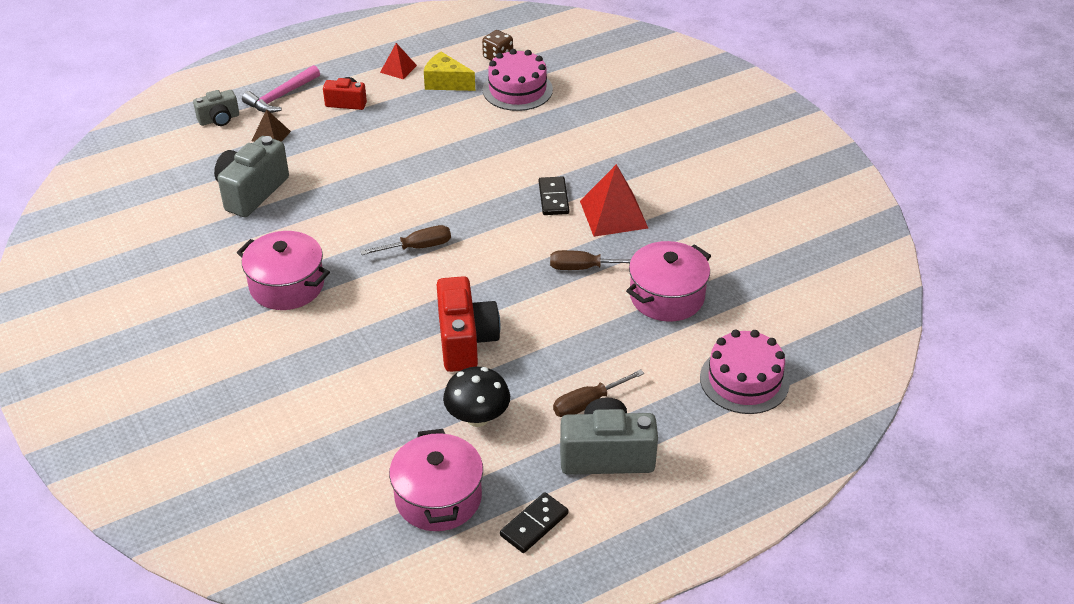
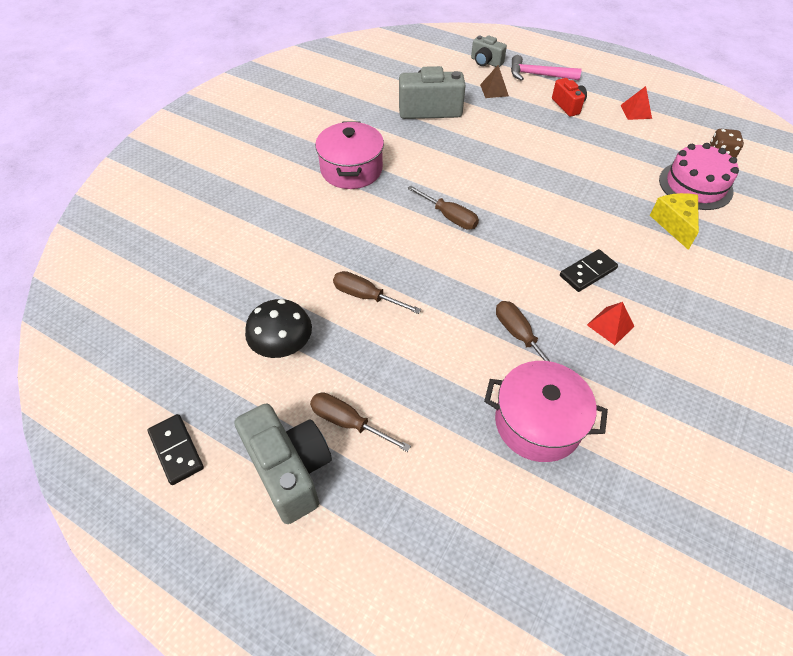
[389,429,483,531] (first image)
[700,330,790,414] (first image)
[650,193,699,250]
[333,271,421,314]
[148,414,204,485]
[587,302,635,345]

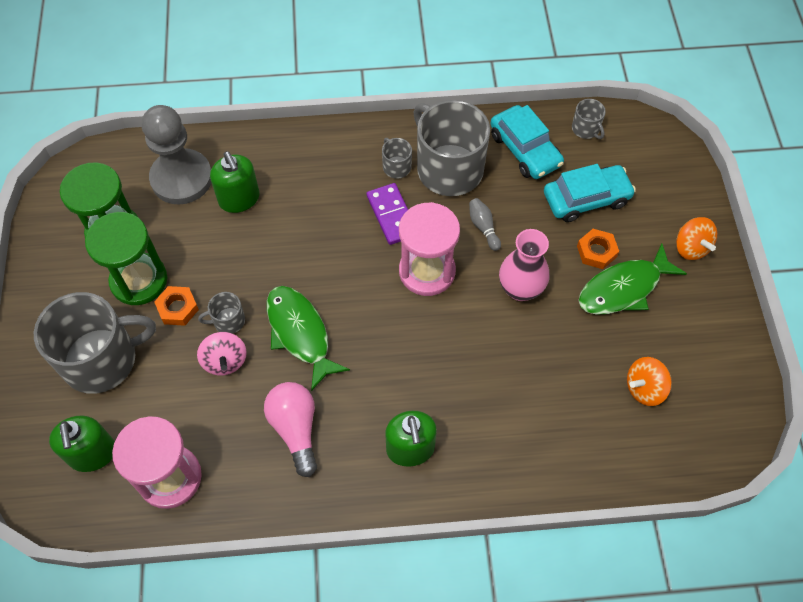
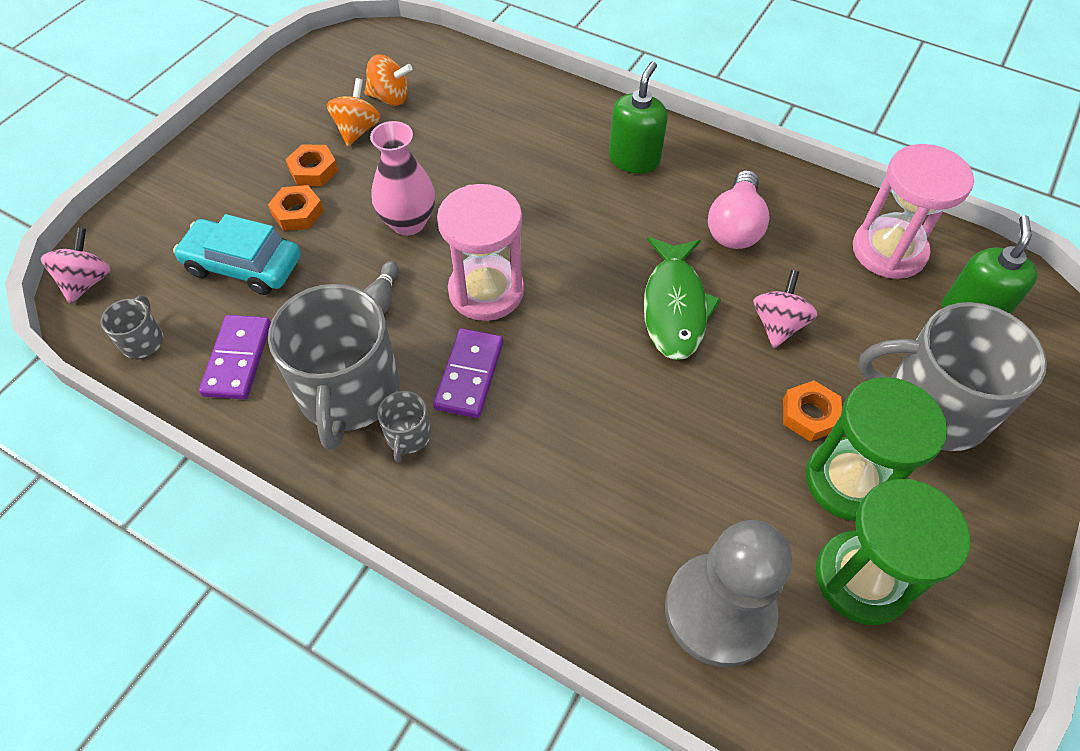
[198,292,245,334] (first image)
[210,151,259,213] (first image)
[40,227,111,304]
[327,78,381,146]
[199,315,271,400]
[285,144,338,186]

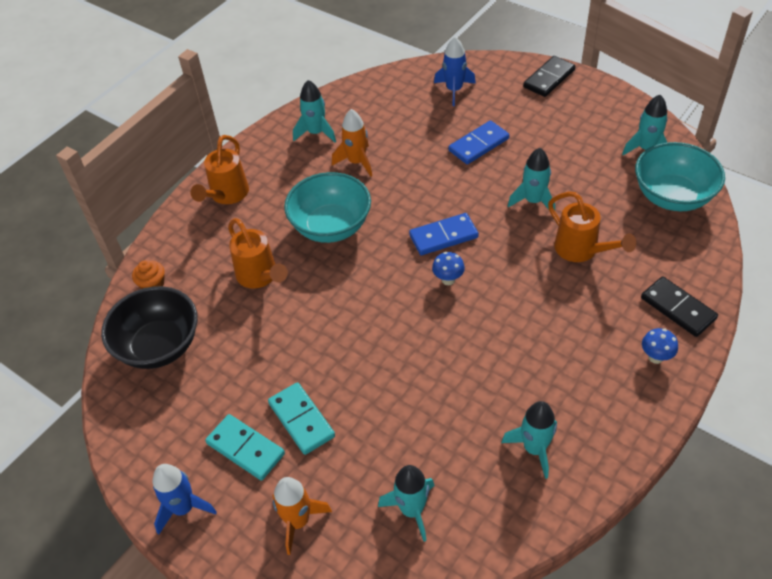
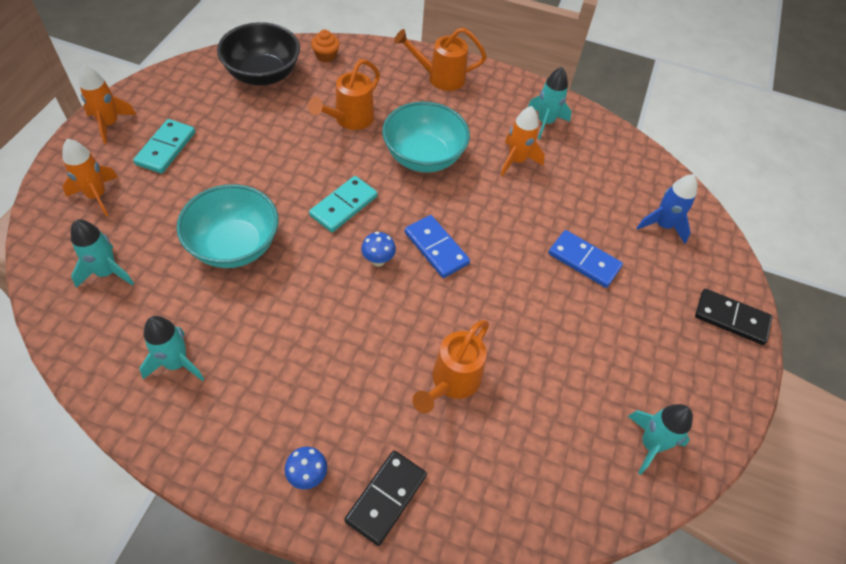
[508,148,555,210] (first image)
[309,176,377,232]
[176,184,279,268]
[79,65,136,144]

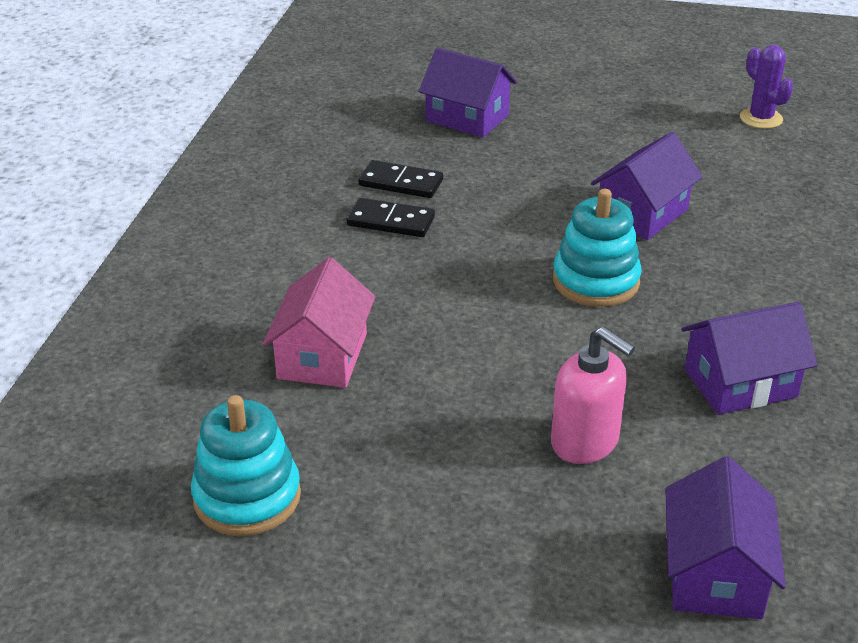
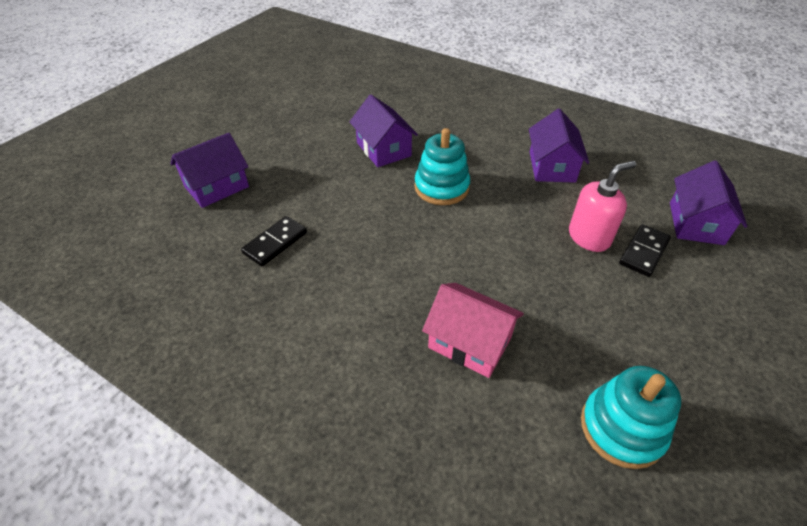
[740,45,793,129] (first image)
[619,224,671,277]
[670,160,747,245]

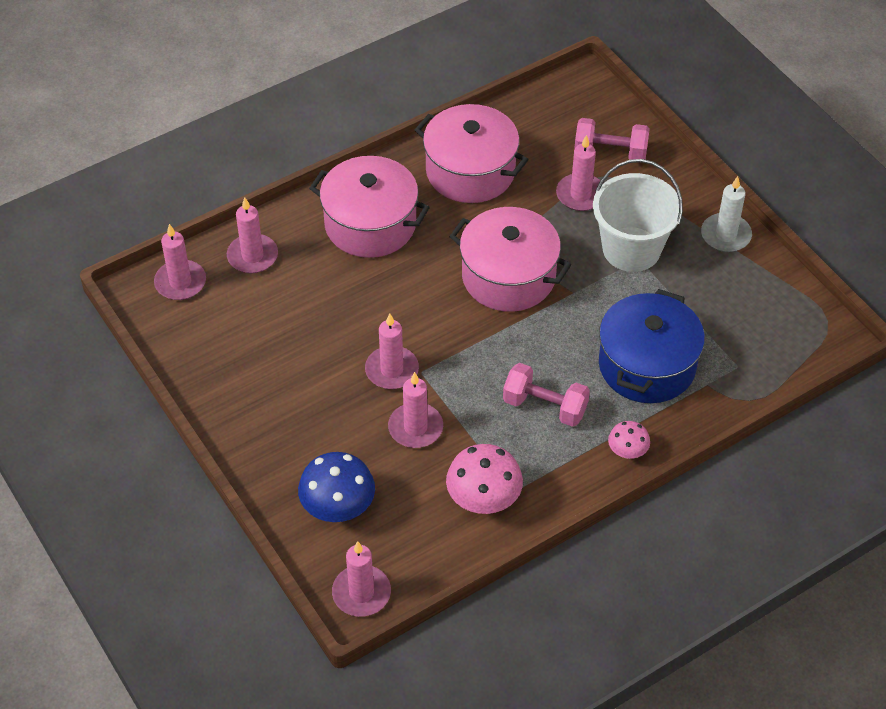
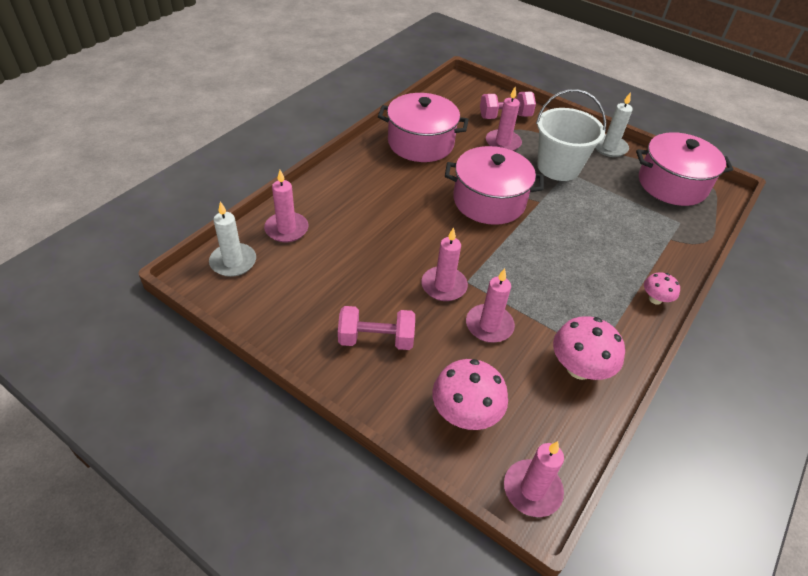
[599,289,705,403] (first image)
[636,132,733,206]
[338,306,415,350]
[209,201,256,277]
[432,359,508,430]

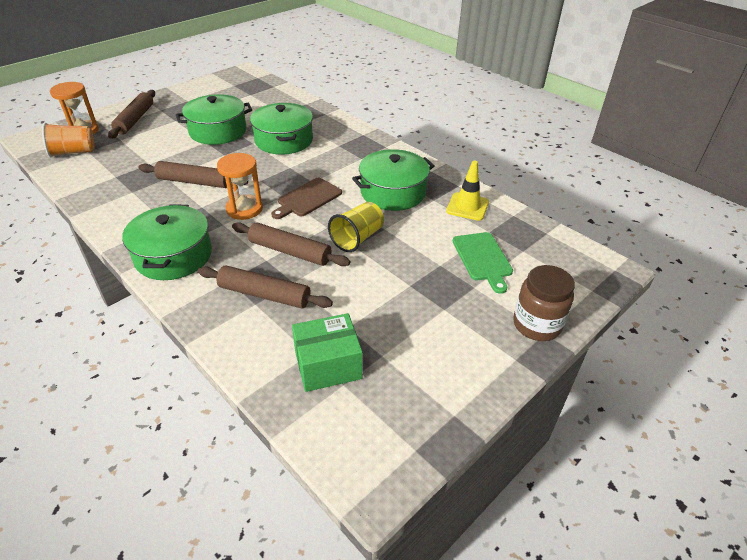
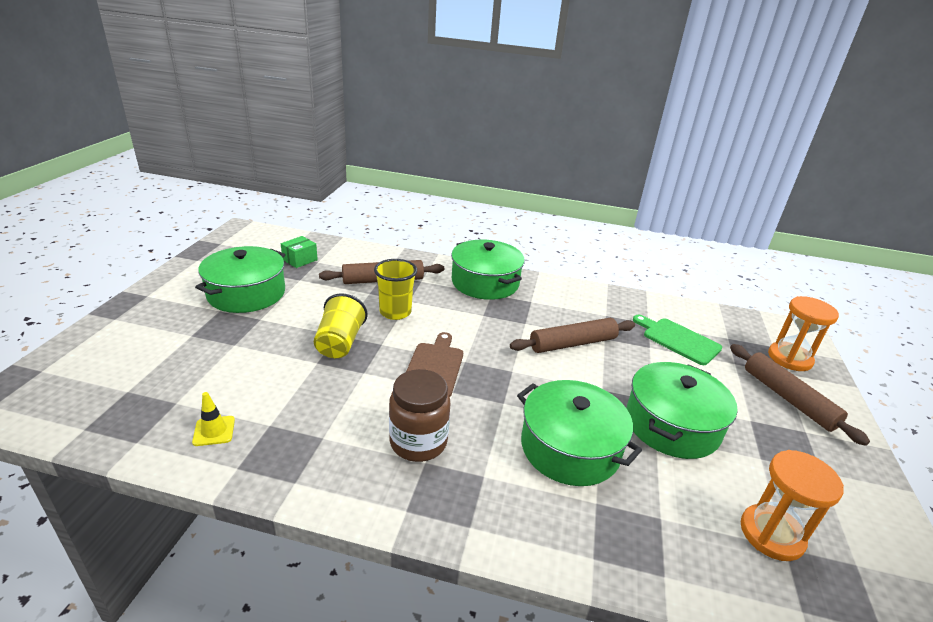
[42,123,95,157] (first image)
[741,450,844,561]
[195,246,285,313]
[633,315,722,365]
[389,369,450,462]
[374,259,417,320]
[281,236,318,268]
[192,392,235,446]

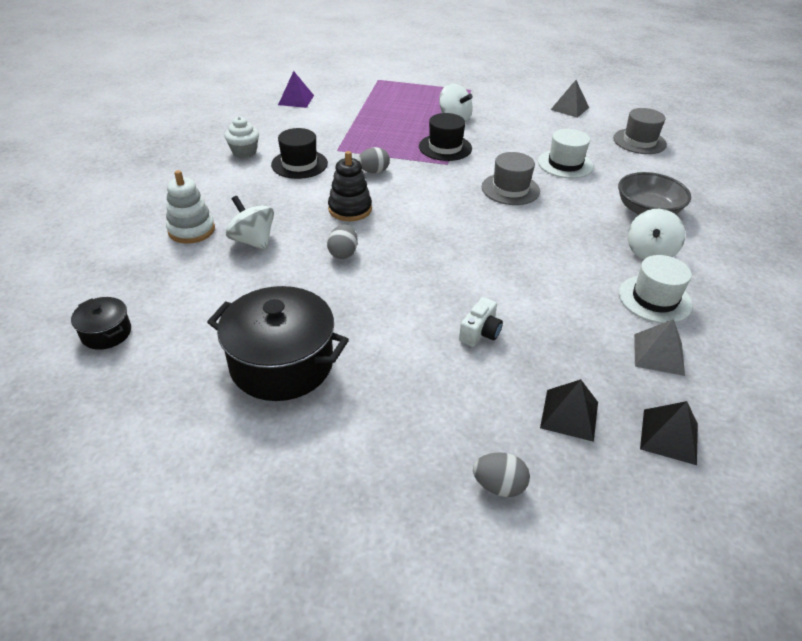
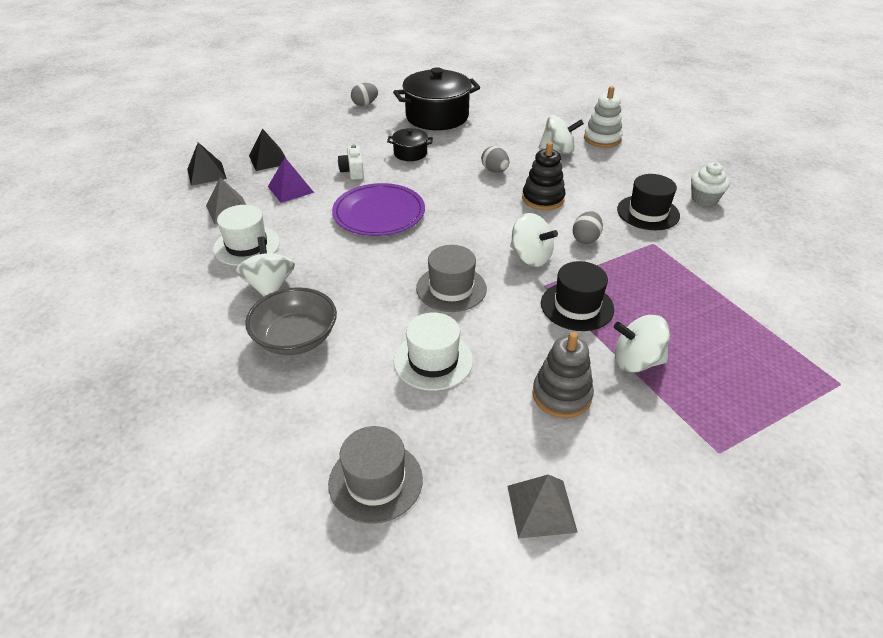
[332,183,425,236]
[510,213,558,267]
[532,332,594,418]
[387,128,433,161]
[268,158,314,203]
[351,83,378,106]

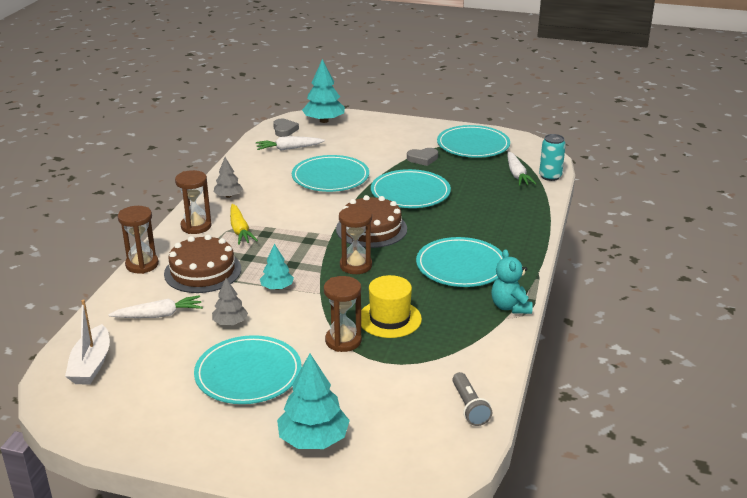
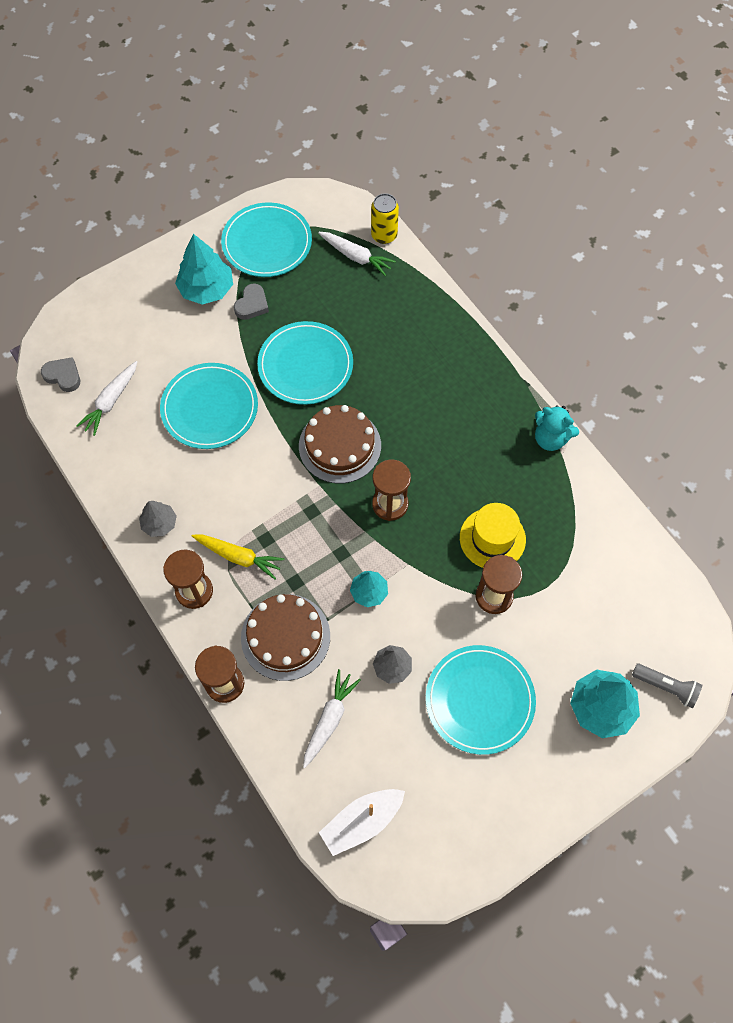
[416,237,503,287] (first image)
[175,234,233,305]
[632,663,702,708]
[371,193,399,244]
[319,789,405,856]

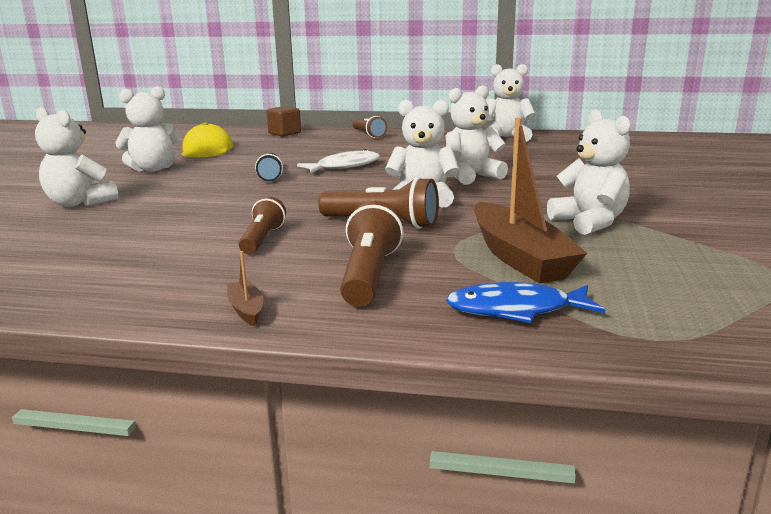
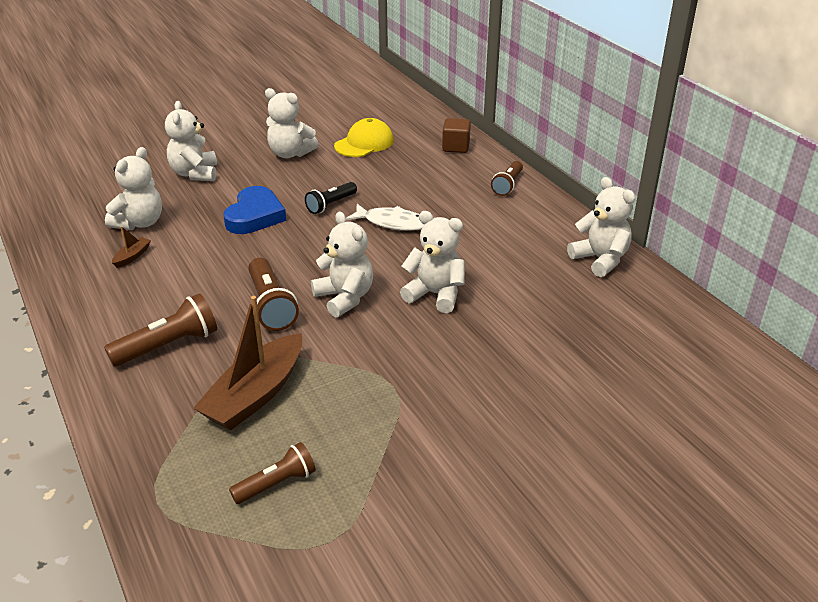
[446,282,605,323] (first image)
[223,186,286,234]
[112,226,151,268]
[229,442,316,504]
[105,147,162,230]

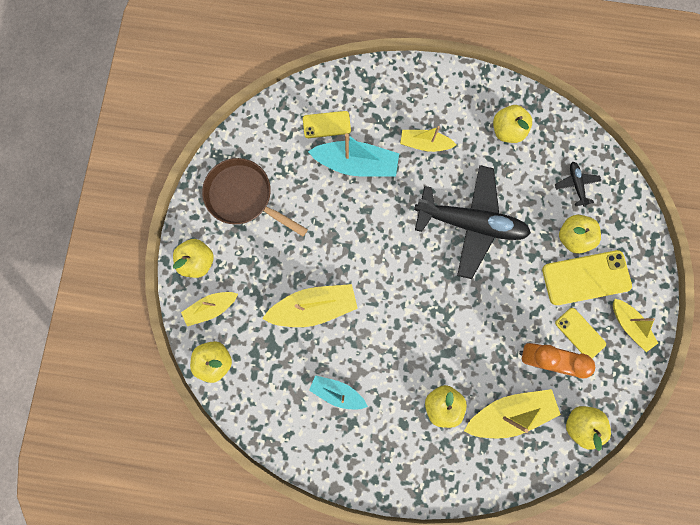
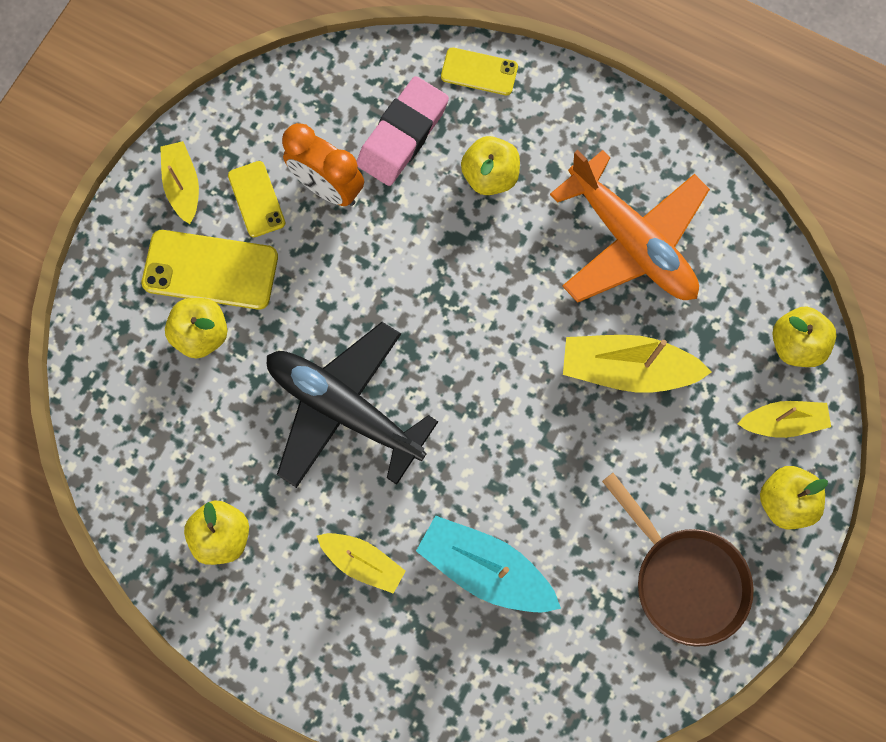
[555,162,601,207] (first image)
[566,406,611,451] (first image)
[441,47,518,95]
[550,150,710,303]
[357,76,449,186]

